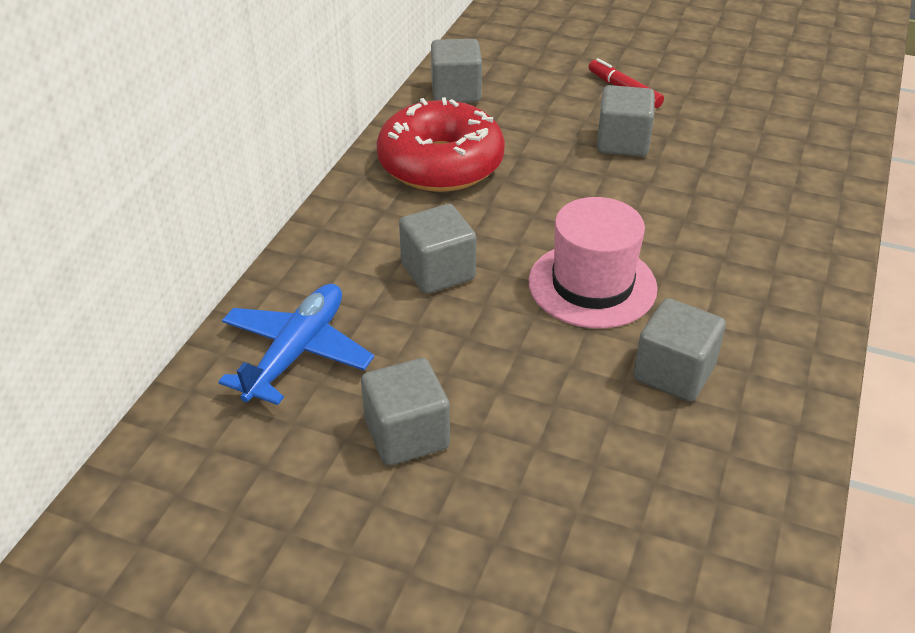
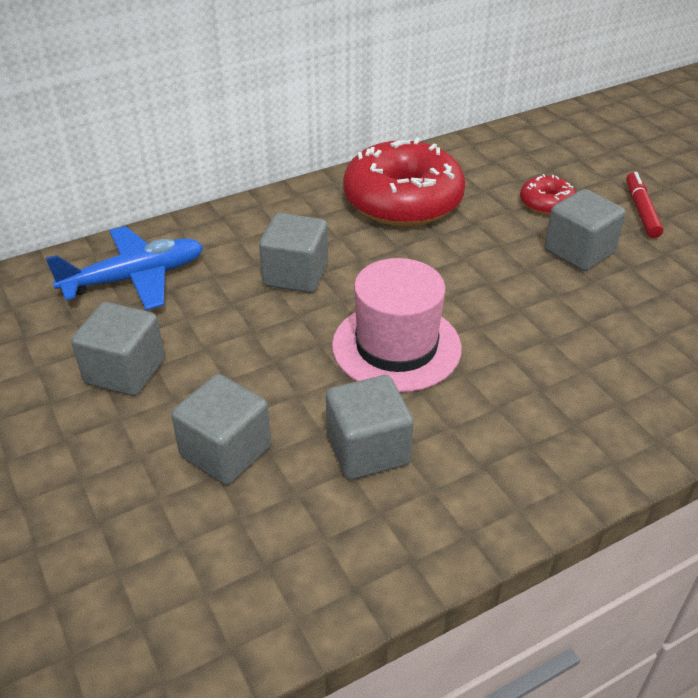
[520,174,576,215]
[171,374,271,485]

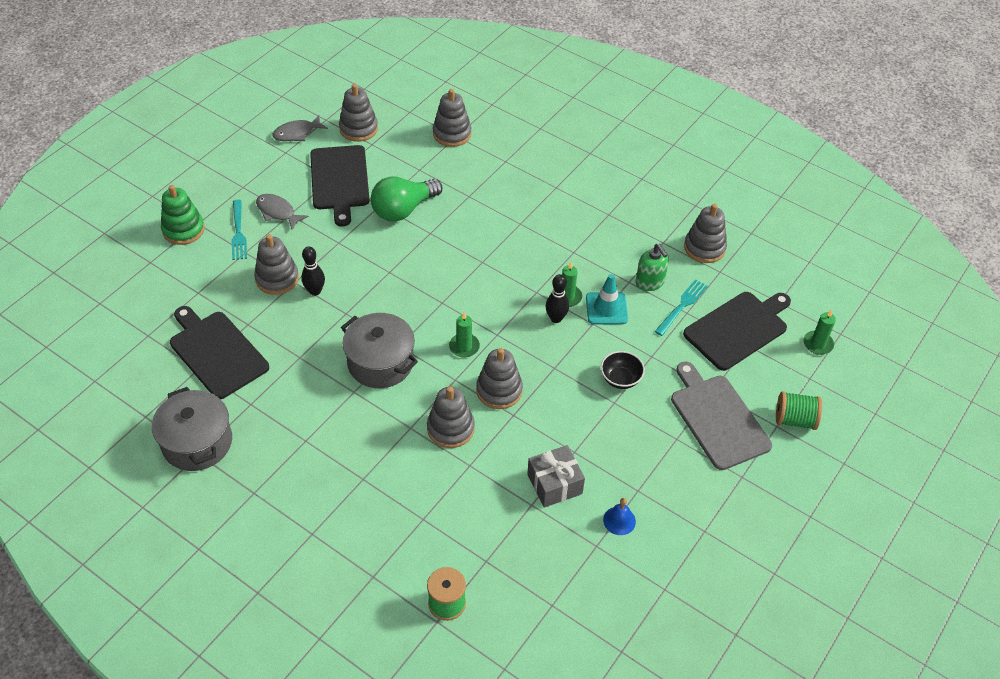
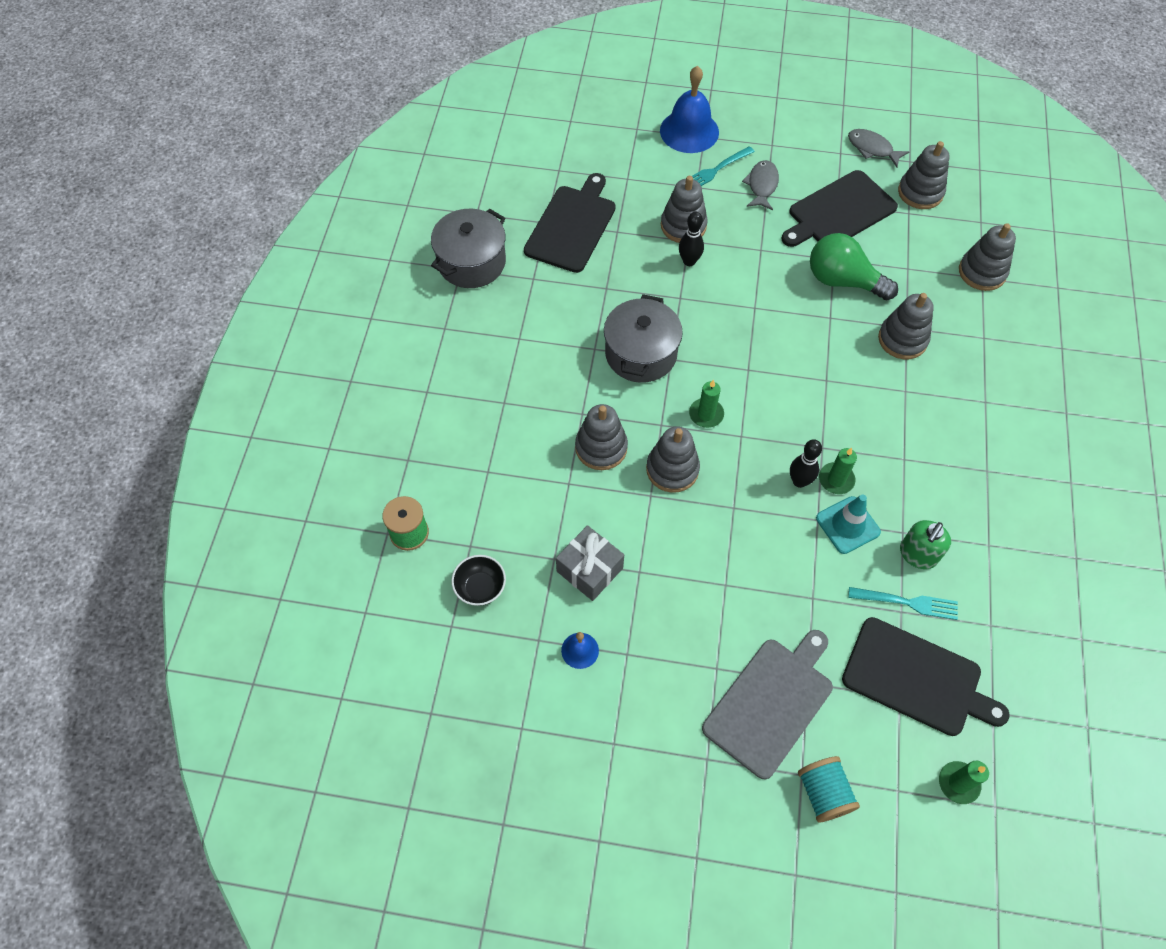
[451,555,506,606]
[878,293,934,359]
[660,66,719,153]
[798,756,860,822]

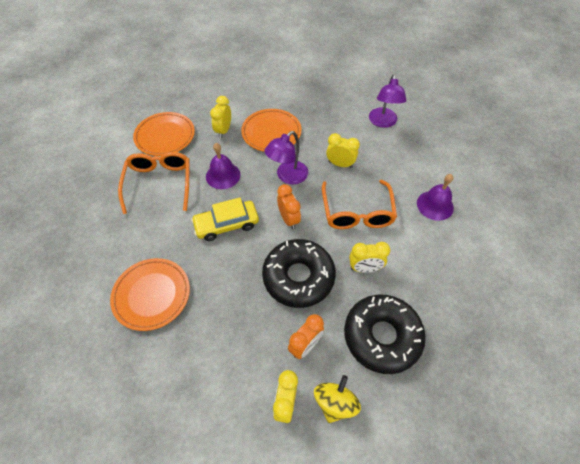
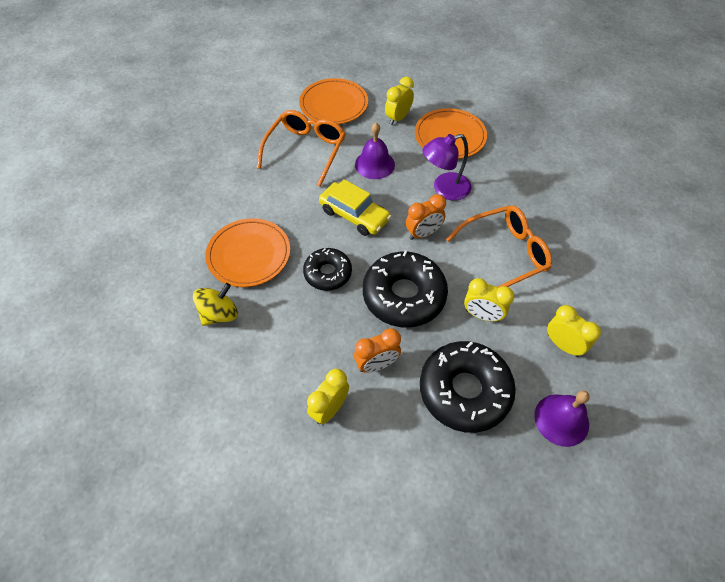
[369,74,407,128] (first image)
[303,248,352,291]
[193,283,238,326]
[547,305,601,357]
[534,390,590,447]
[319,179,391,236]
[406,194,446,240]
[446,205,552,288]

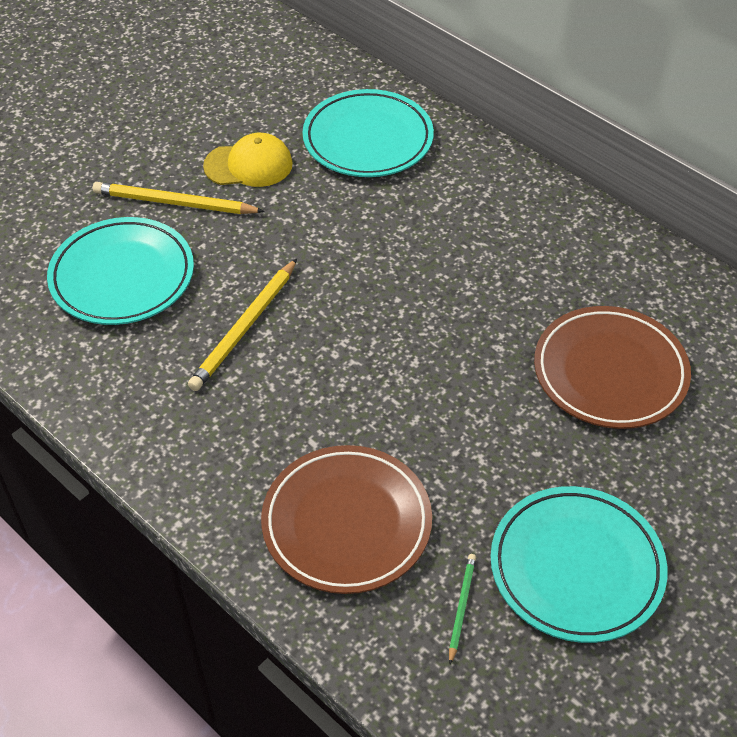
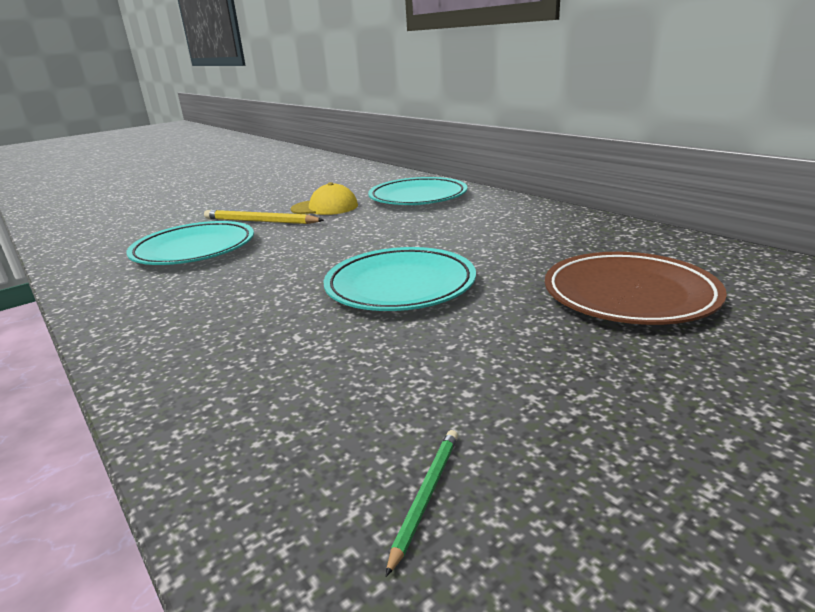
[188,259,297,391] (first image)
[261,445,432,594] (first image)
[323,247,476,311]

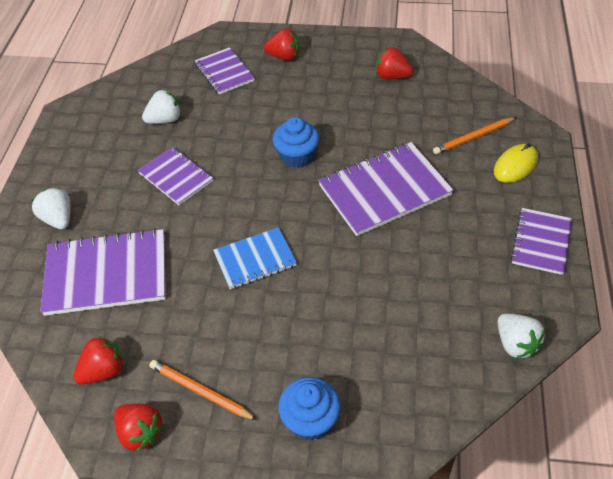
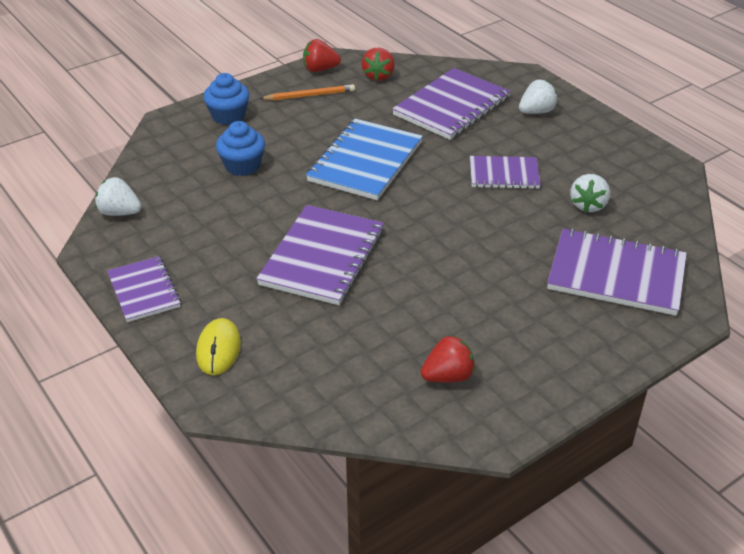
[264,28,299,61] (first image)
[433,117,517,155] (first image)
[216,121,265,176]
[519,79,558,114]
[547,228,687,316]
[306,119,423,200]

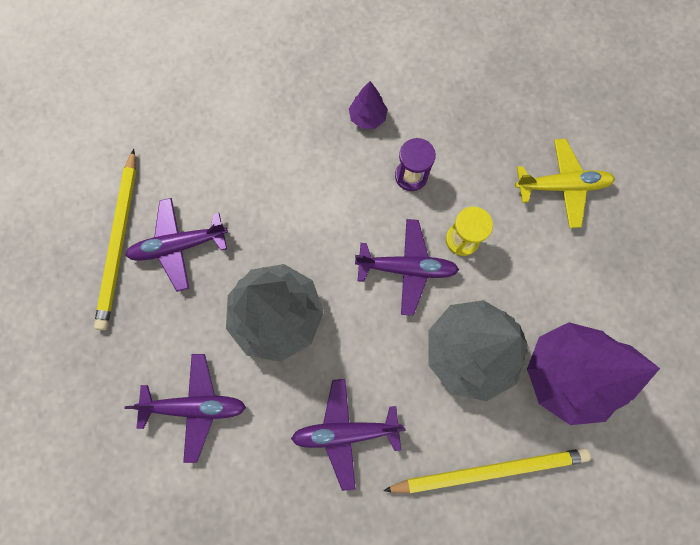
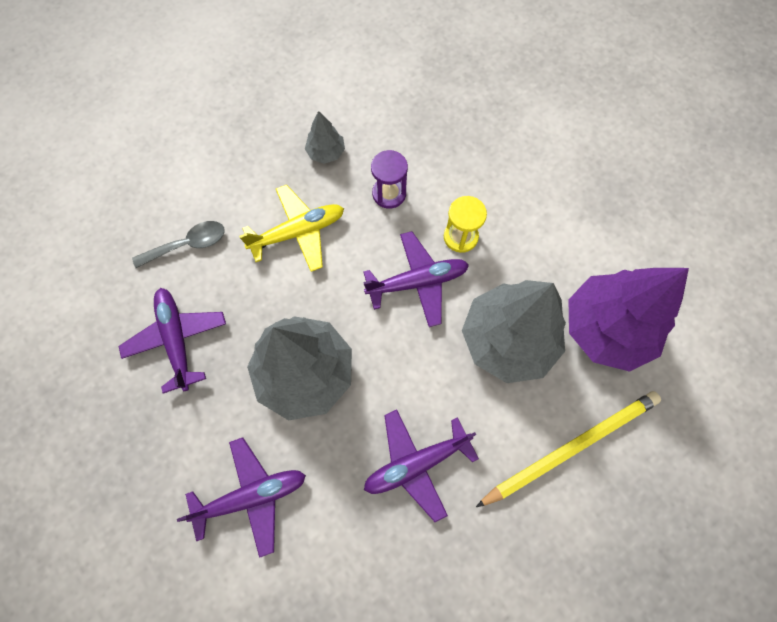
[94,149,136,330] (first image)
[132,221,225,268]
[239,185,344,272]
[305,111,345,164]
[119,288,226,394]

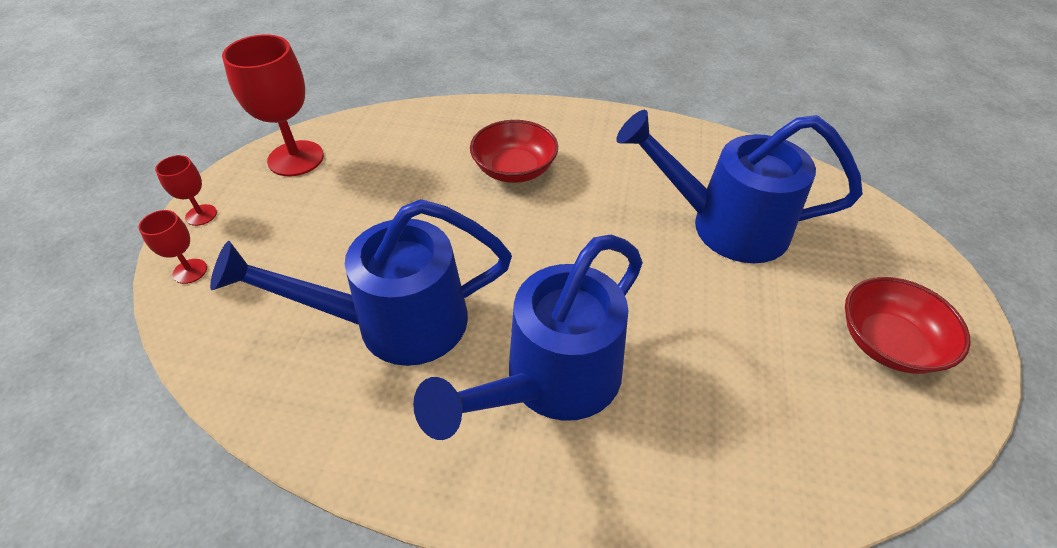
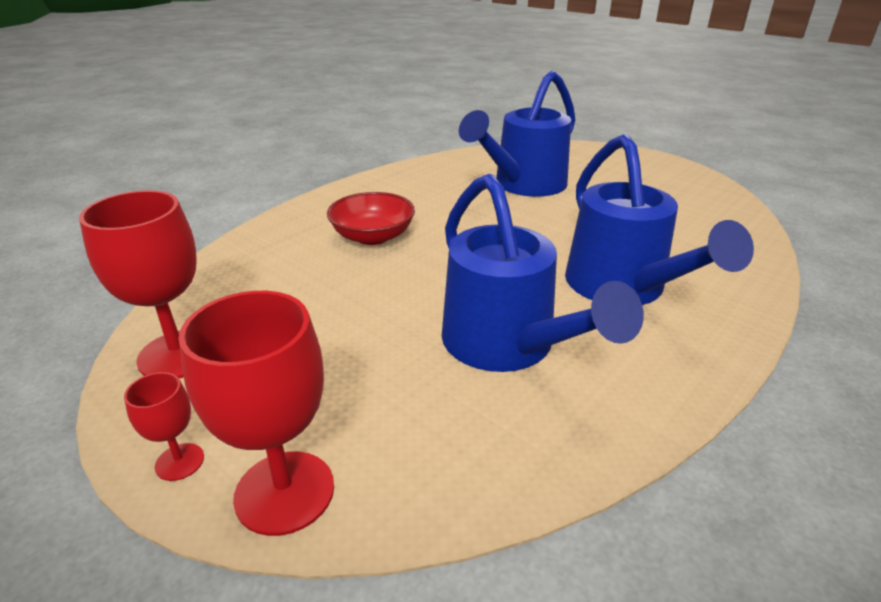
[845,277,971,374] (first image)
[442,174,644,372]
[179,291,334,536]

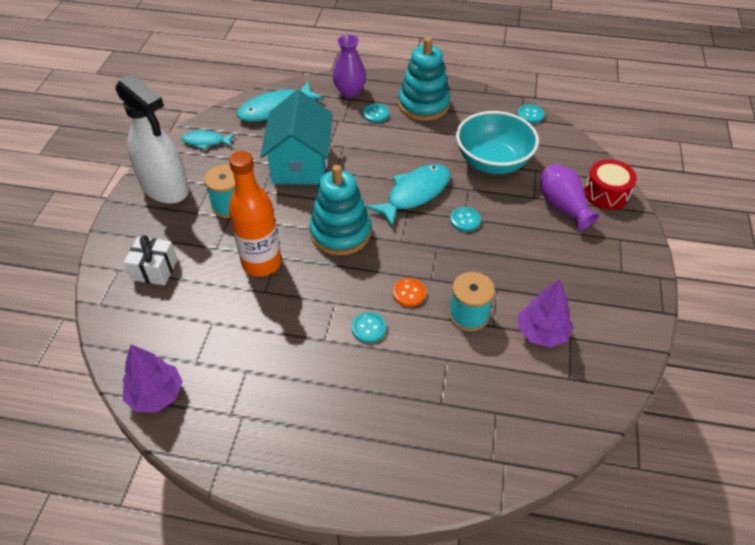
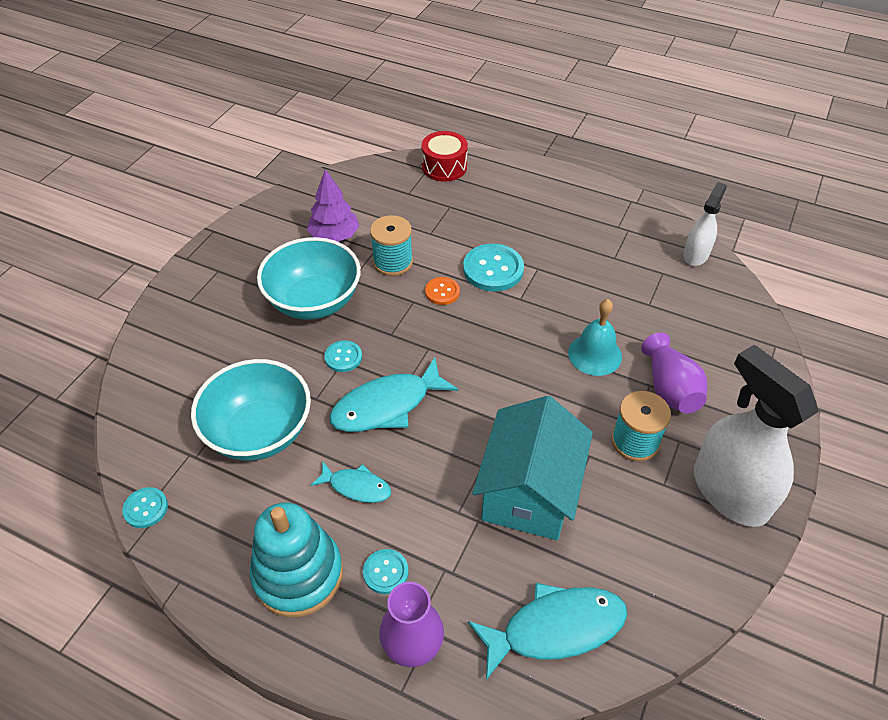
[124,235,178,285] (first image)
[309,165,371,256] (first image)
[257,237,361,320]
[311,462,391,503]
[641,332,707,413]
[422,131,468,182]
[683,182,727,266]
[568,299,622,376]
[463,244,524,292]

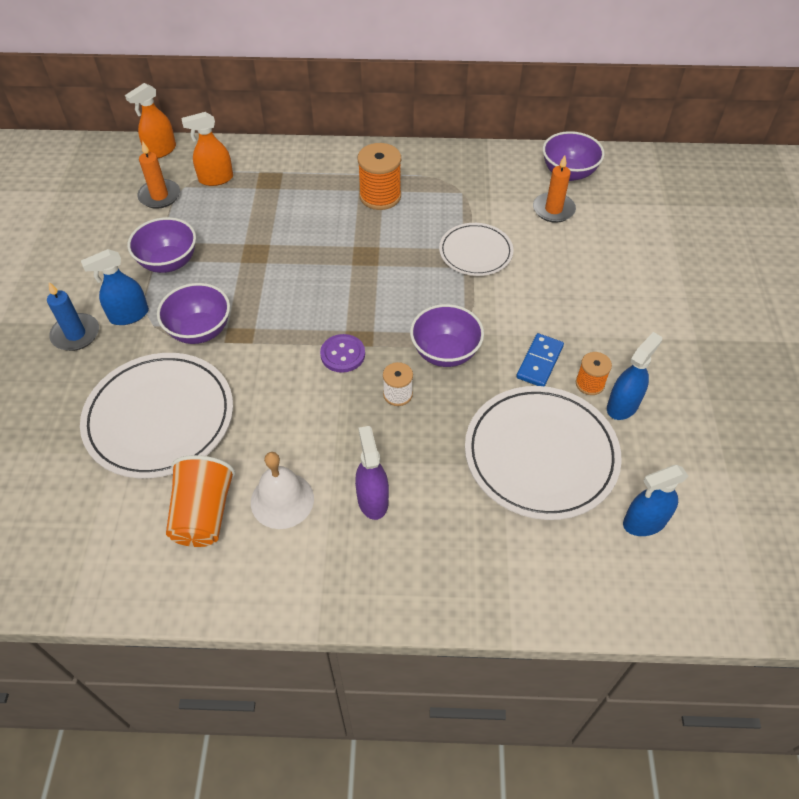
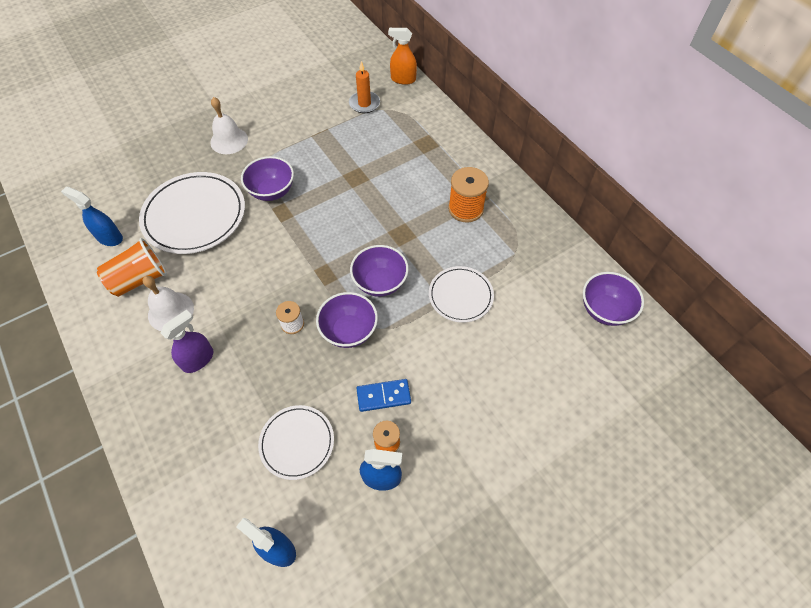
[181,112,233,186] (first image)
[320,334,365,373] (first image)
[533,155,576,223] (first image)
[61,186,123,246]
[350,245,409,297]
[210,97,248,154]
[258,405,334,480]

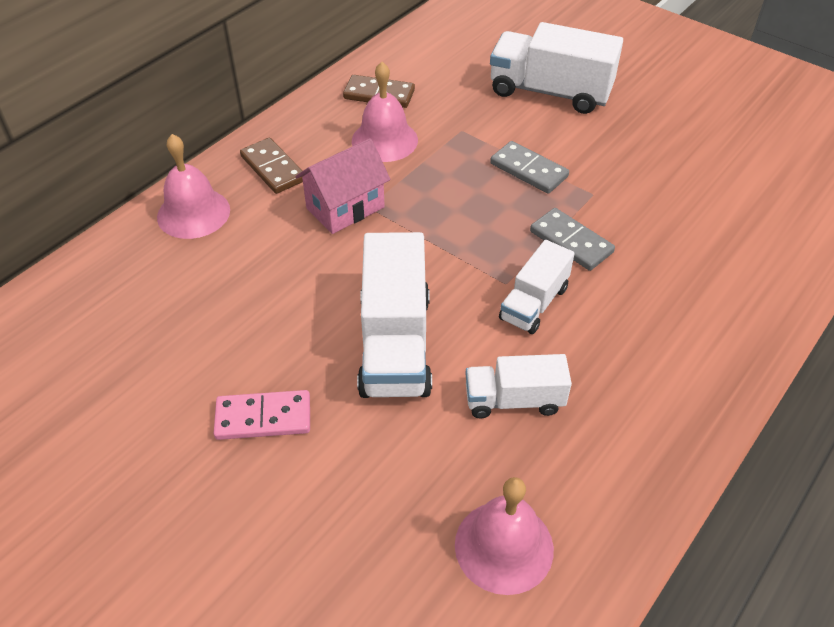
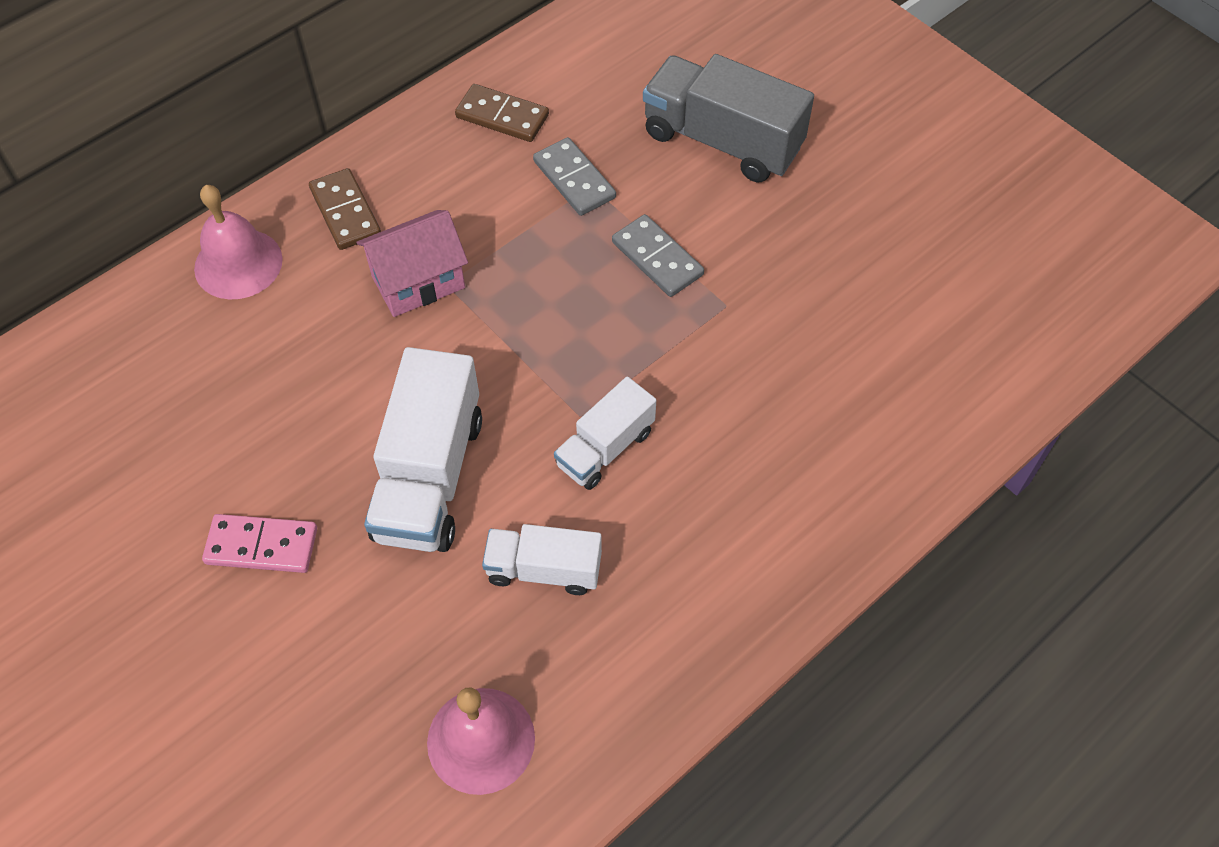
[352,62,418,162] (first image)
[533,137,616,216]
[643,54,814,182]

